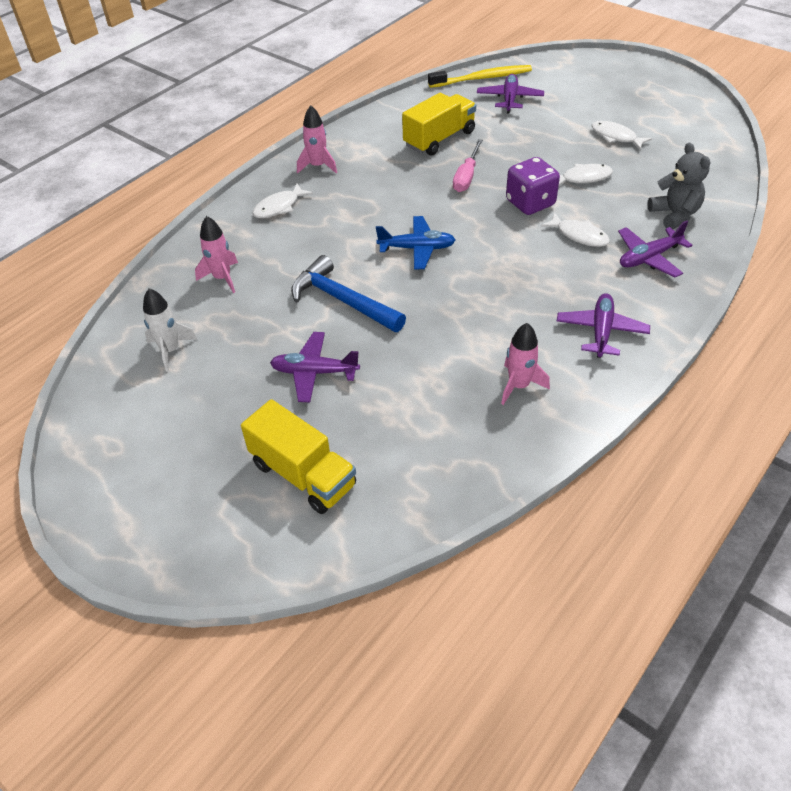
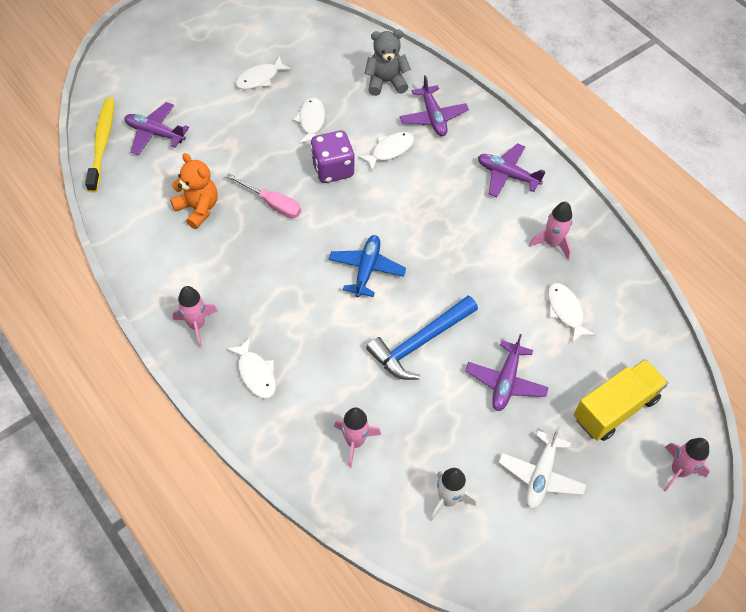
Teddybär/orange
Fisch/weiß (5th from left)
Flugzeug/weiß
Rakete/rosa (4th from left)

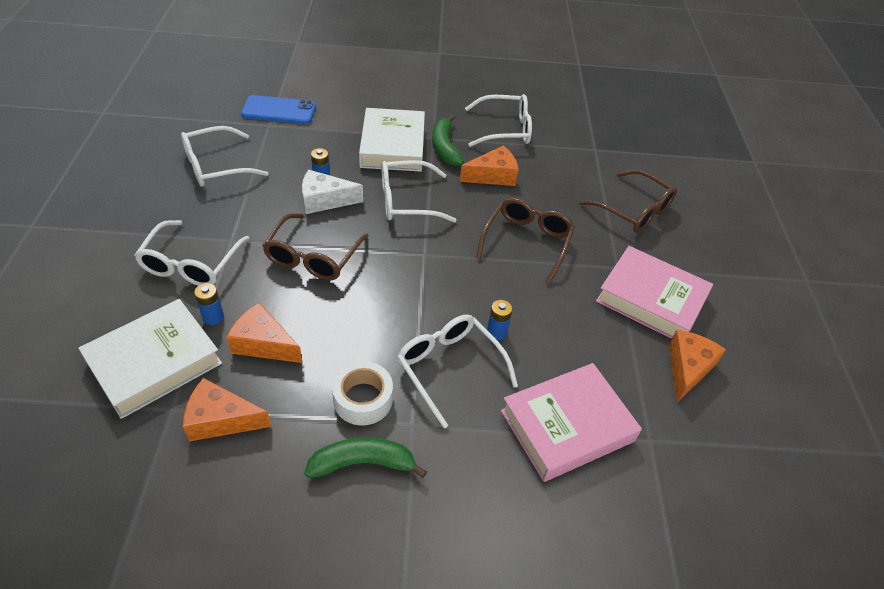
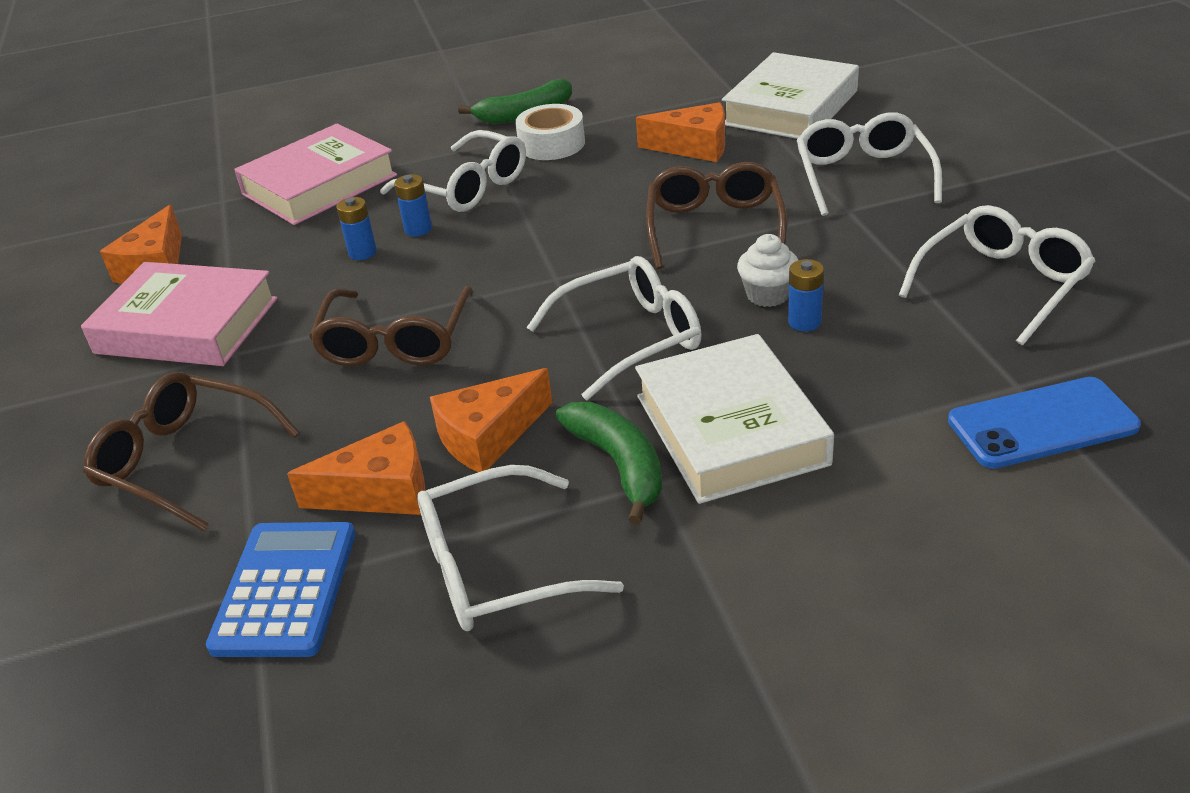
Muffin/weiß
Batterie/blau (1st from left)
Käse/orange (2nd from left)
Taschenrechner/blau

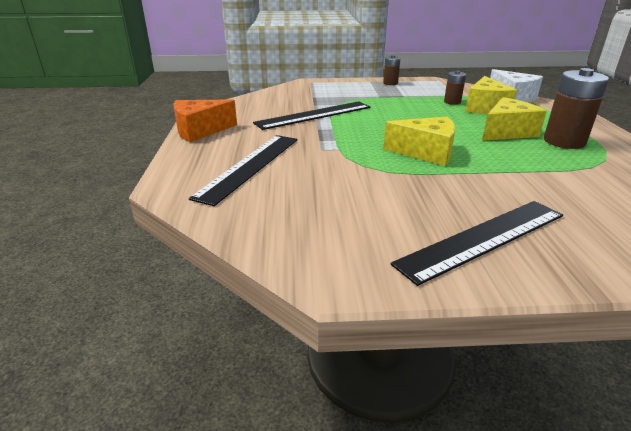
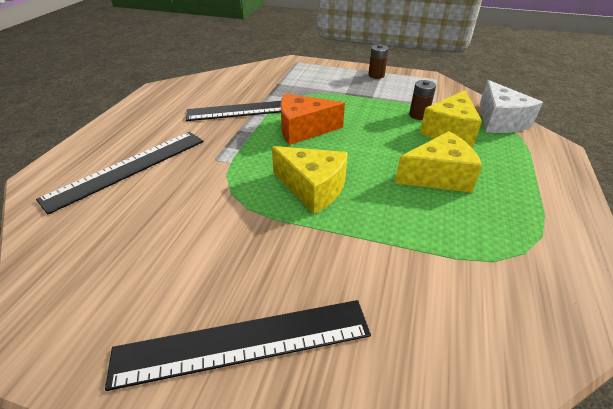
Batterie/braun (3rd from left in the first image)
Käse/orange

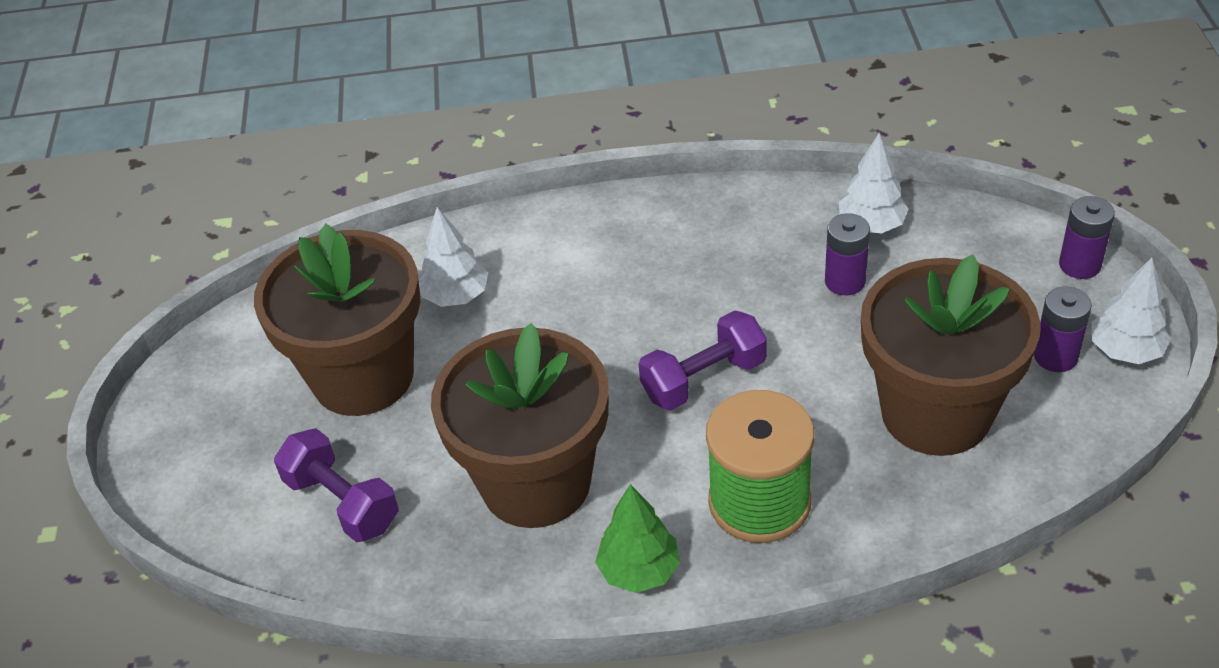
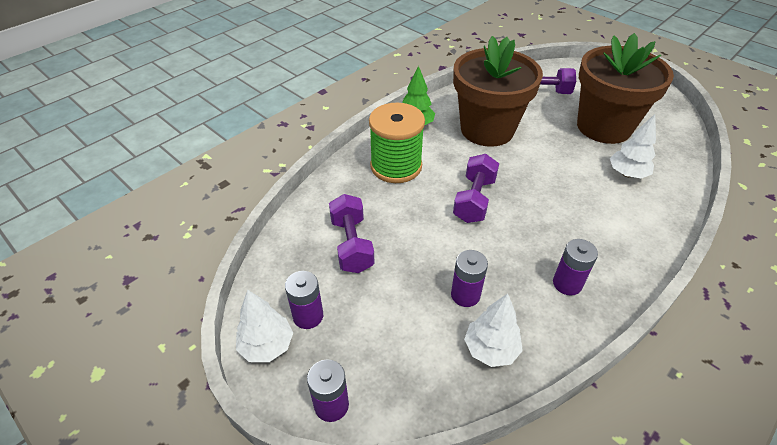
Hantel/lila (1st from left)
Batterie/lila (4th from left)

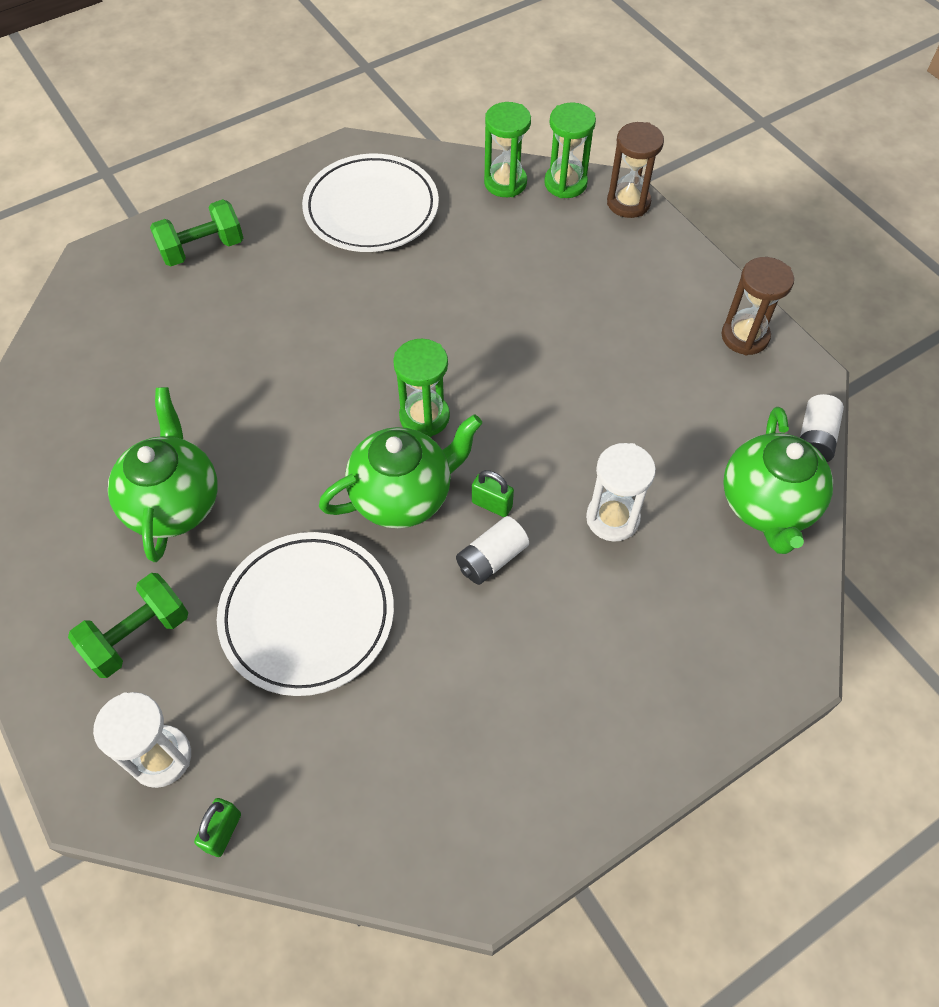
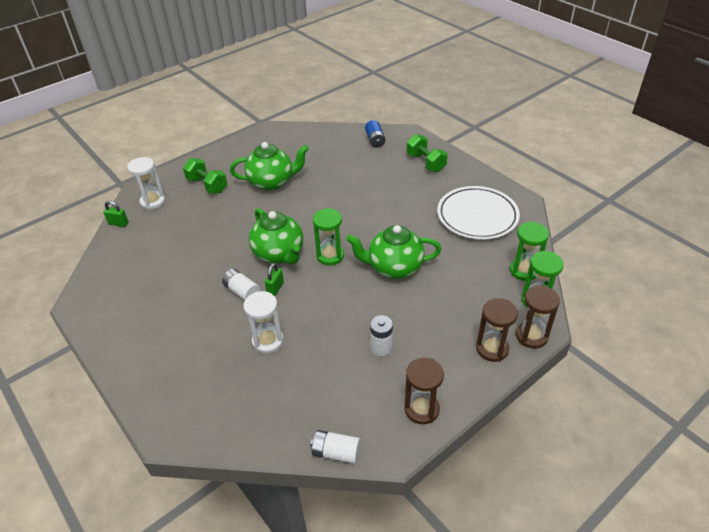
Teekanne/grün (3rd from left)
Teller/weiß (1st from left in the first image)
Batterie/blau
Sanduhr/braun (2nd from left)
Batterie/weiß (3rd from left)

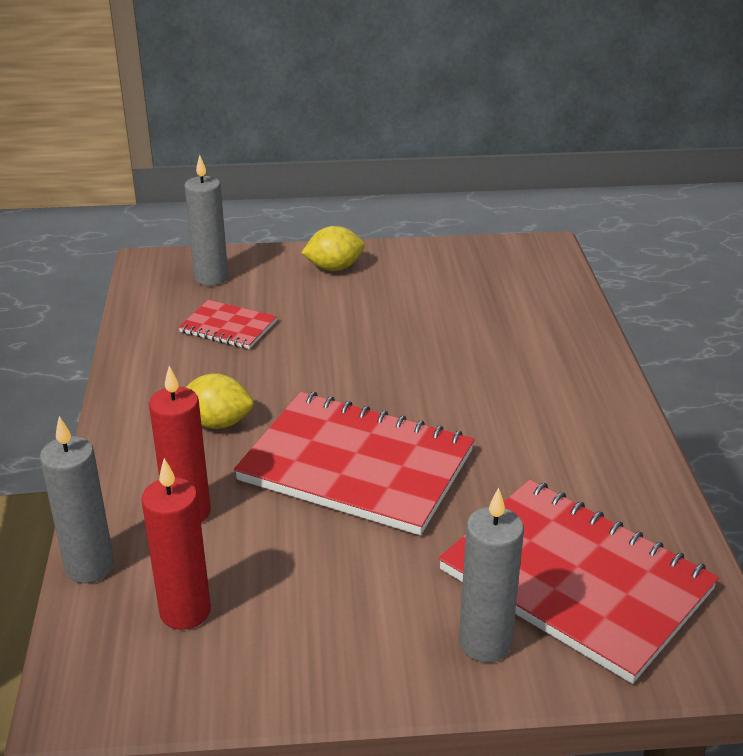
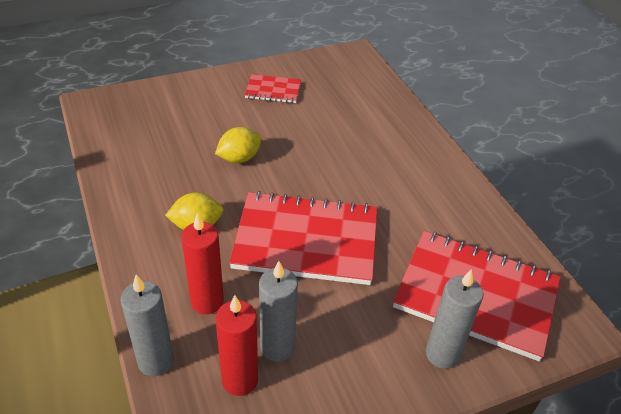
Kerze/grau (2nd from left)
Zitrone/gelb (2nd from left)
Notizbuch/rot (1st from left)

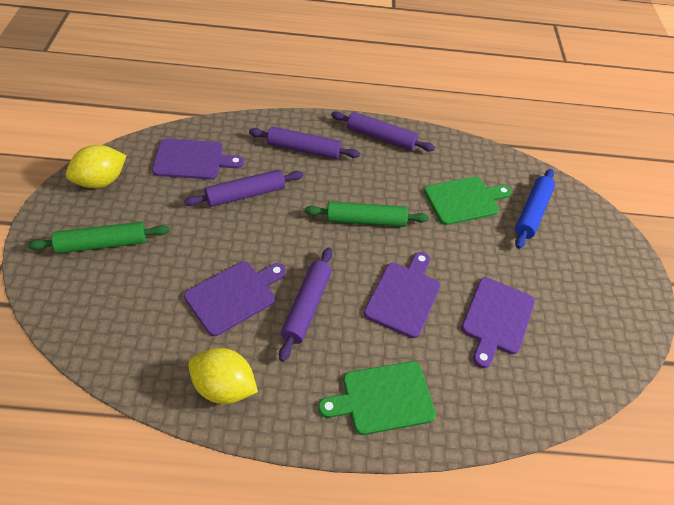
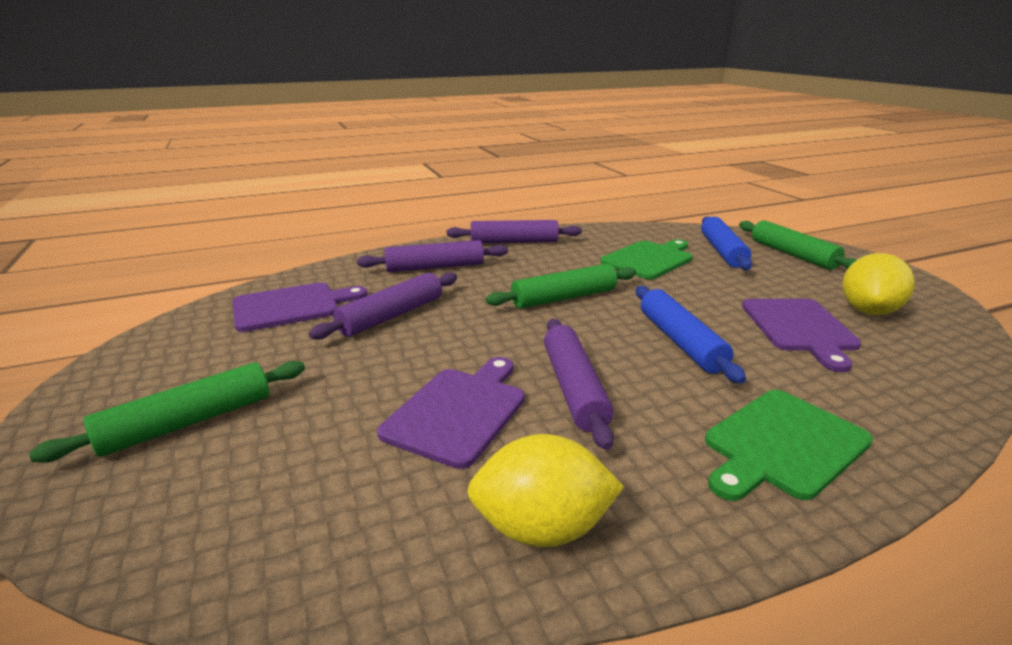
Zitrone/gelb (2nd from left)
Nudelholz/blau (1st from left)
Nudelholz/grün (3rd from left)

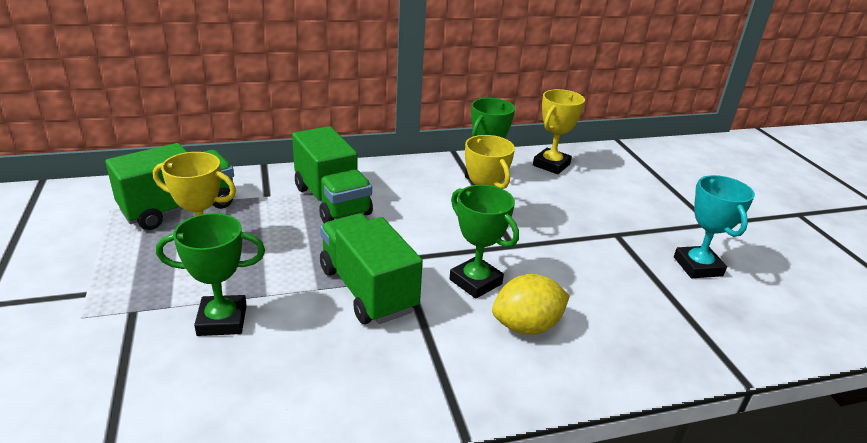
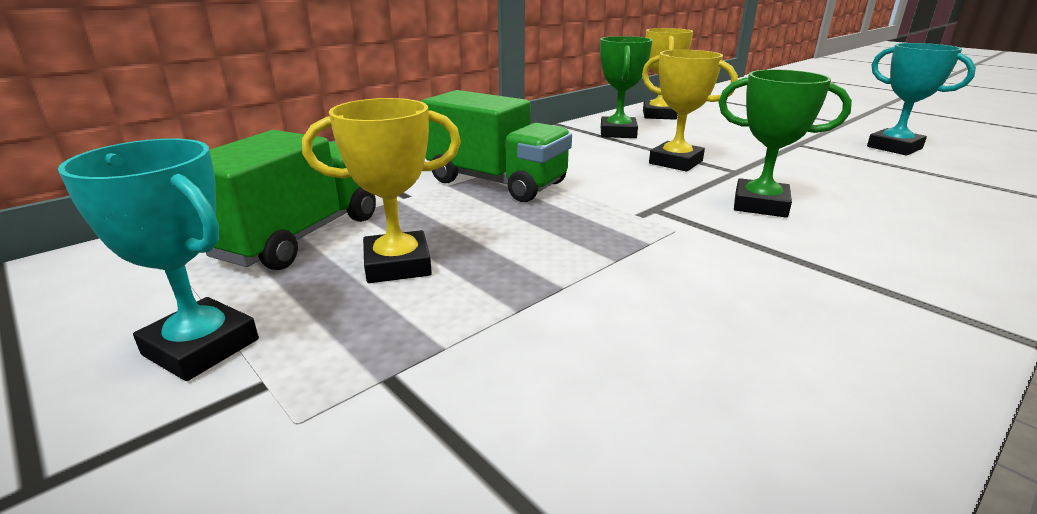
Pokal/grün (1st from left in the first image)
Lastwagen/grün (3rd from left in the first image)
Zitrone/gelb
Pokal/türkis (1st from left)

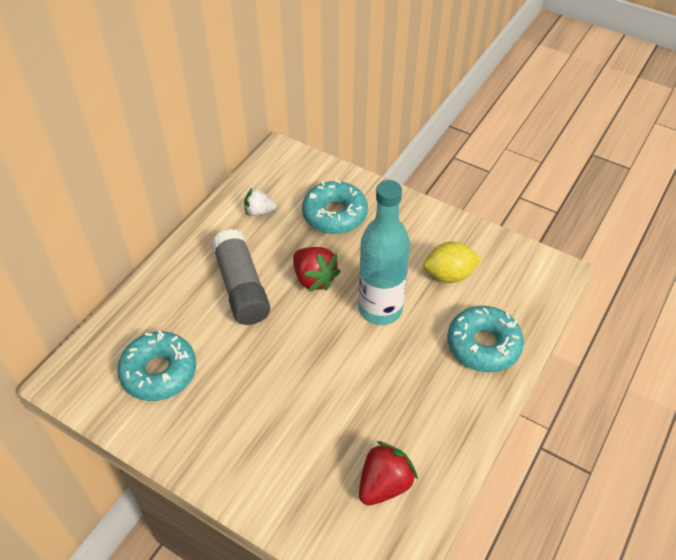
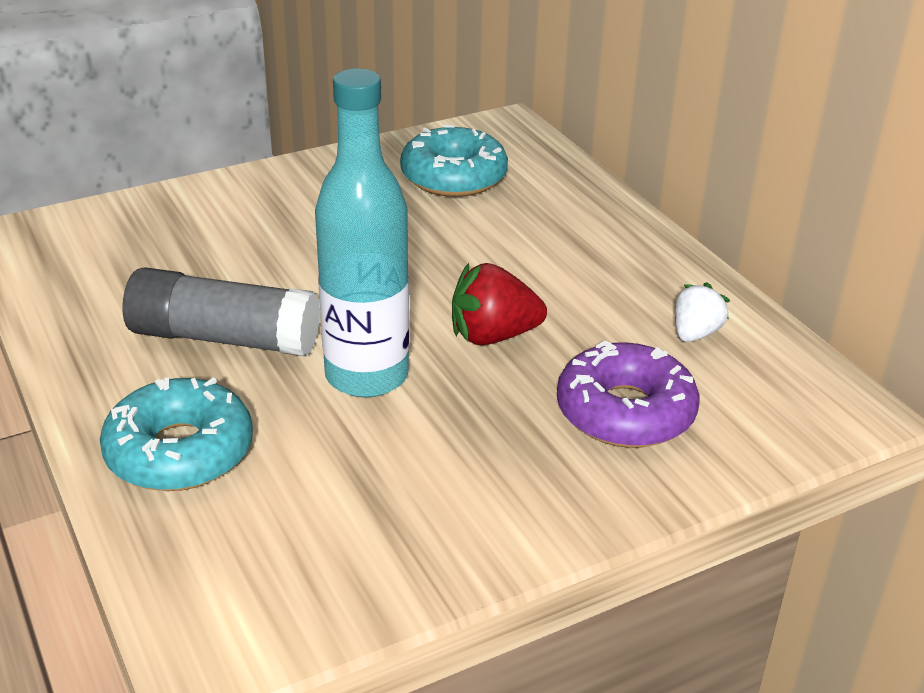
Donut/lila
Klebestift/grau
Zitrone/gelb
Erdbeere/rot (2nd from left in the first image)

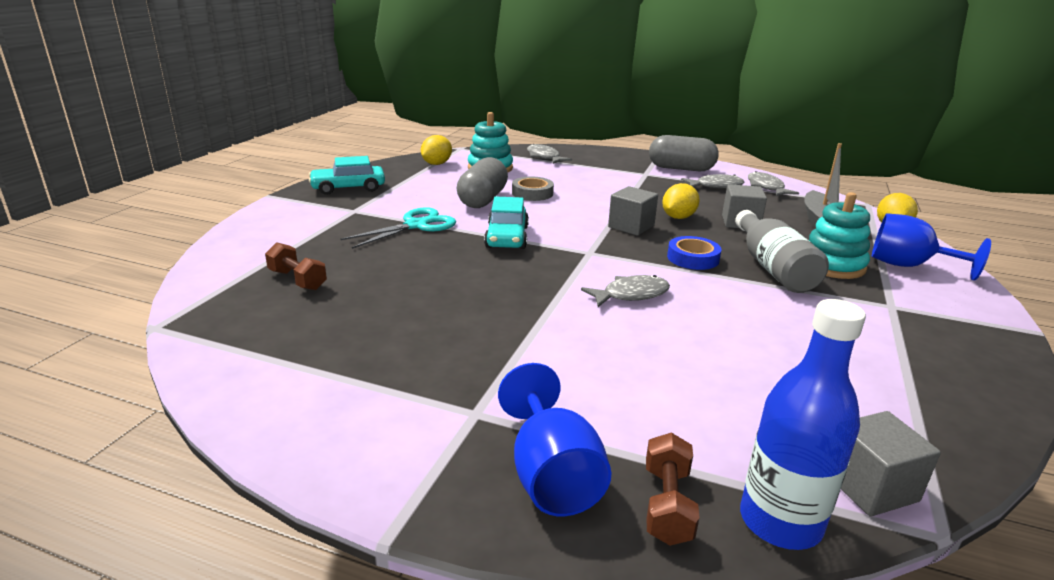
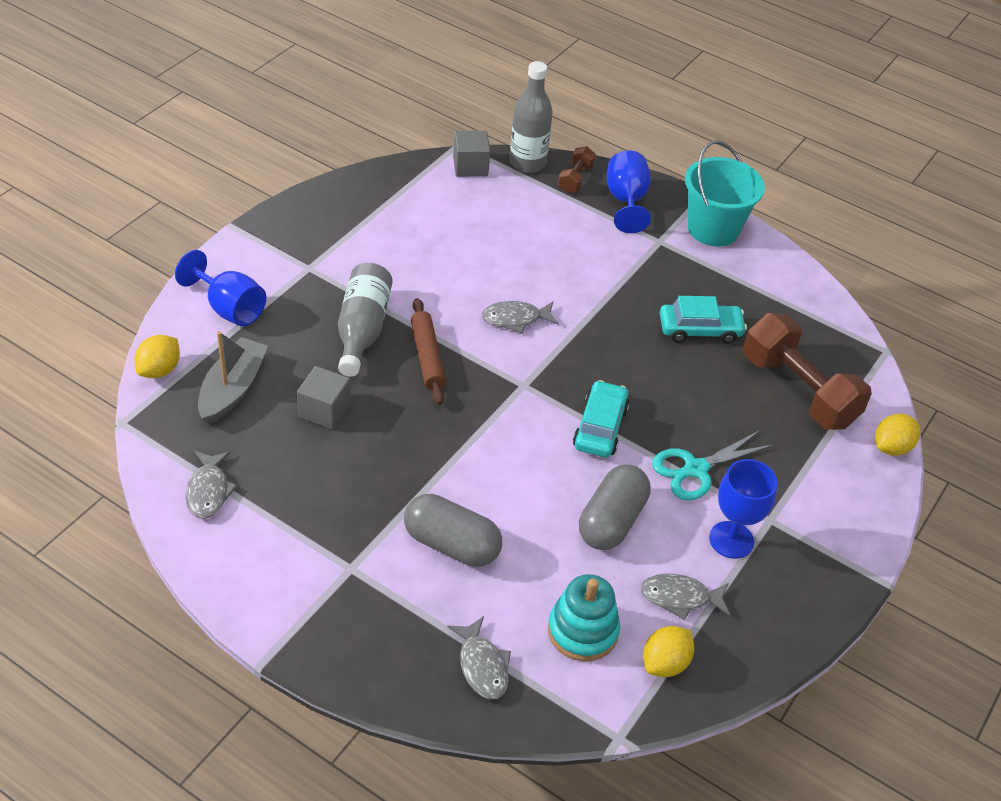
Kapsel/grau (1st from left)
Auto/türkis (2nd from left)
Fisch/grau (4th from left)
Klebeband/grau
Zitrone/gelb (3rd from left)
Kubus/grau (1st from left in the first image)
Stapelspielzeug/türkis (2nd from left in the first image)
Nudelholz/braun
Hantel/braun (2nd from left)
Flasche/grau (2nd from left)
Eimer/türkis
Kelch/blau (3rd from left)

